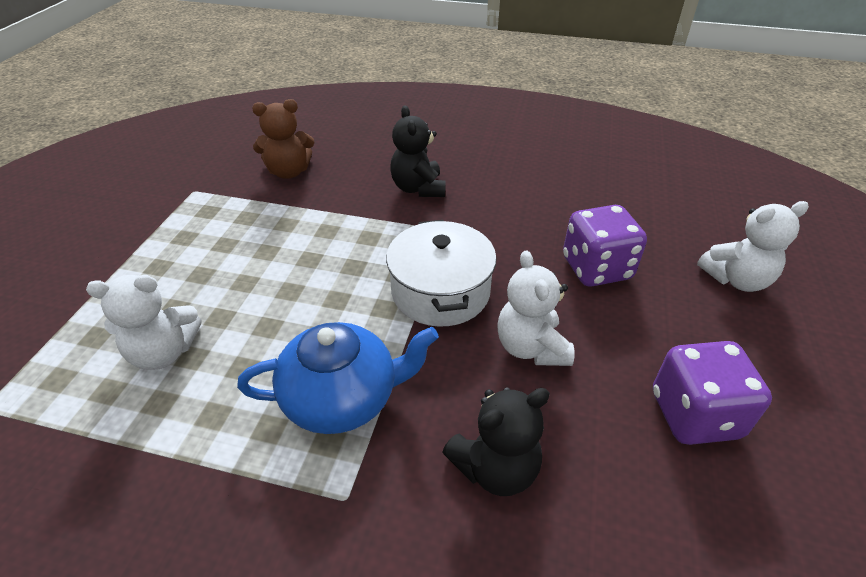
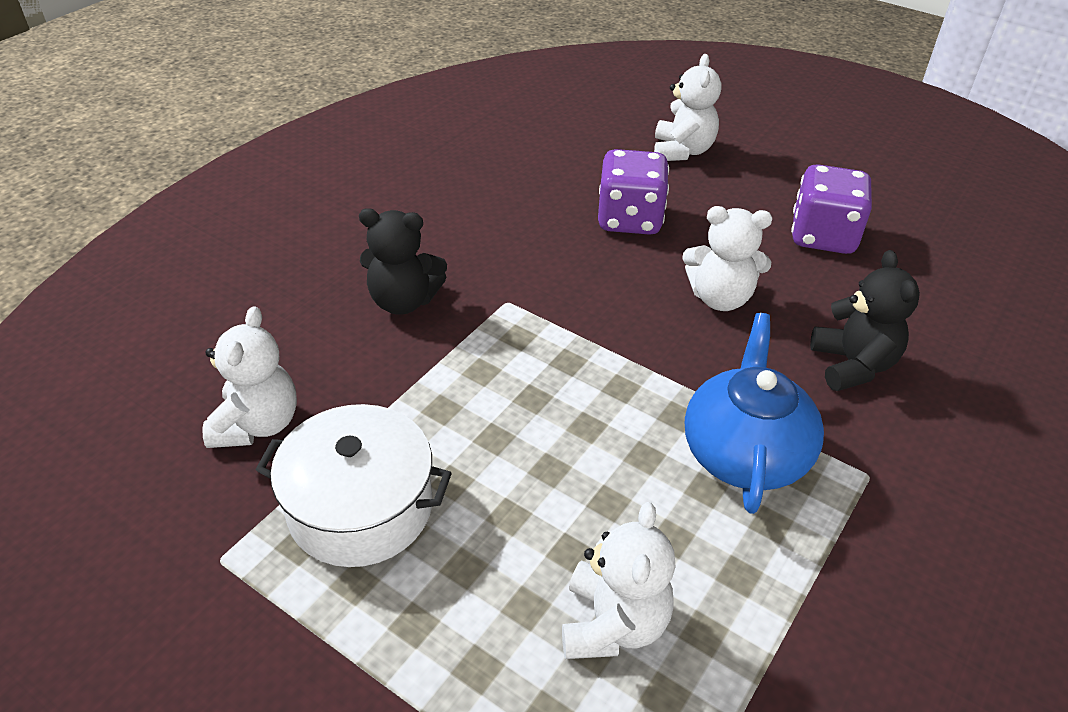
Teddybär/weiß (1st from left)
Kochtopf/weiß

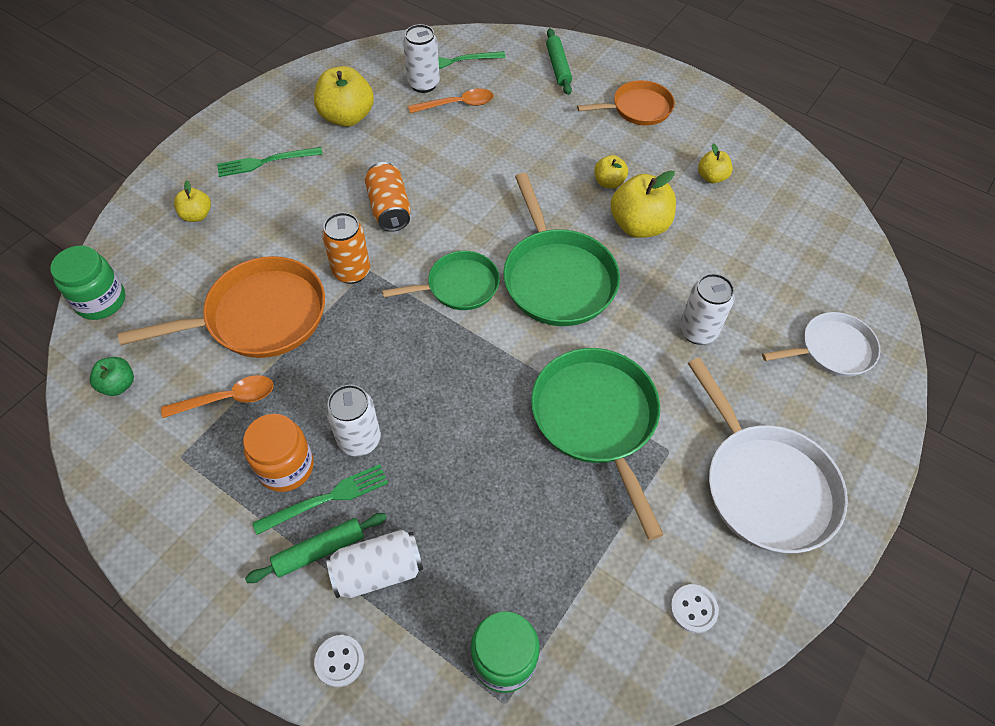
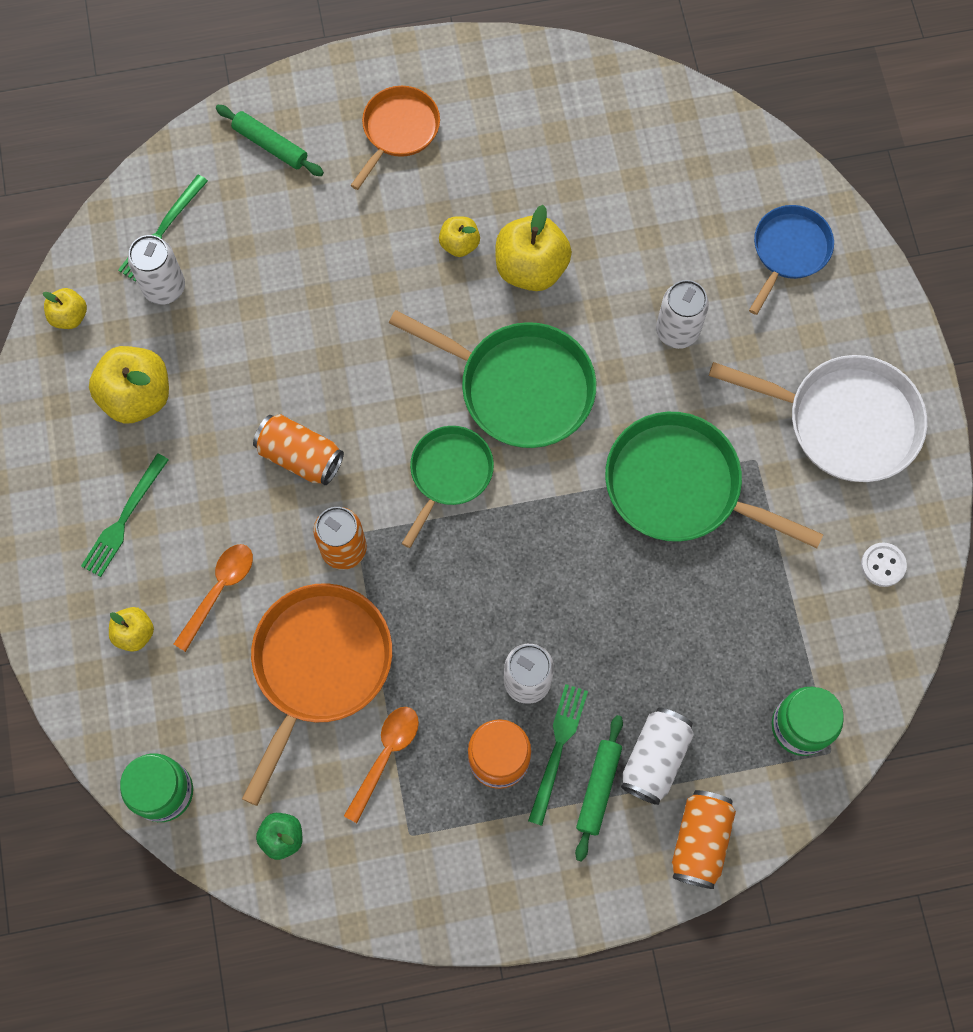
Löffel/orange (1st from left)
Apfel/gelb (1st from left)
Pfanne/blau
Dose/orange (3rd from left)

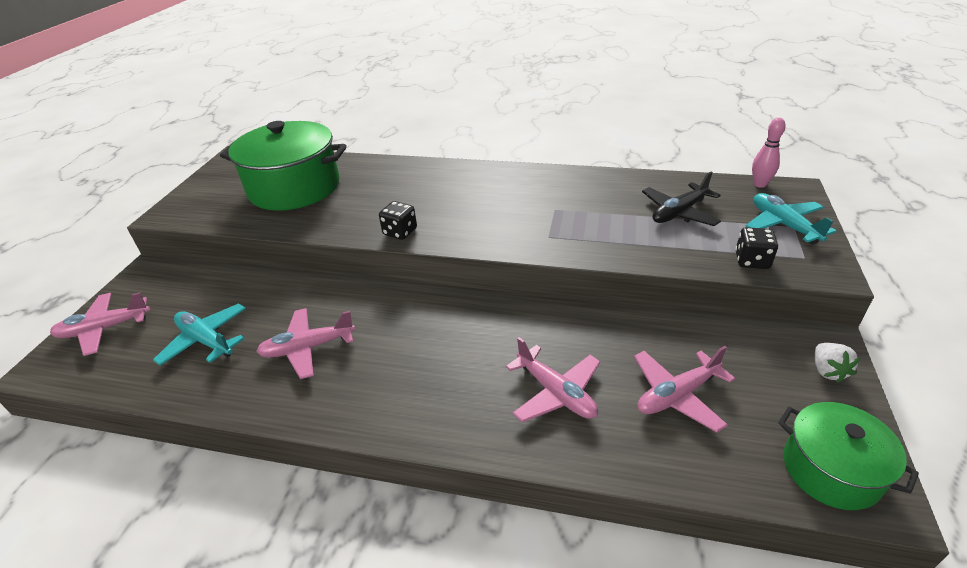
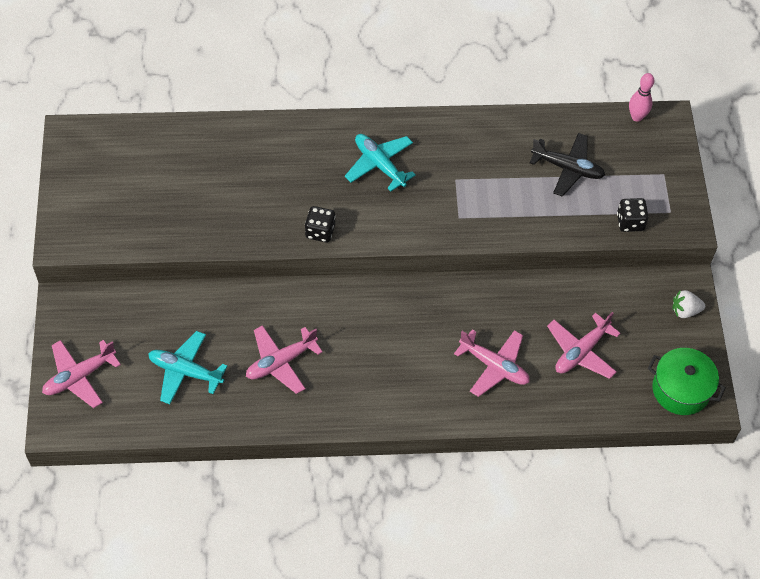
Kochtopf/grün (1st from left in the first image)
Flugzeug/schwarz
Flugzeug/türkis (2nd from left)
Erdbeere/weiß

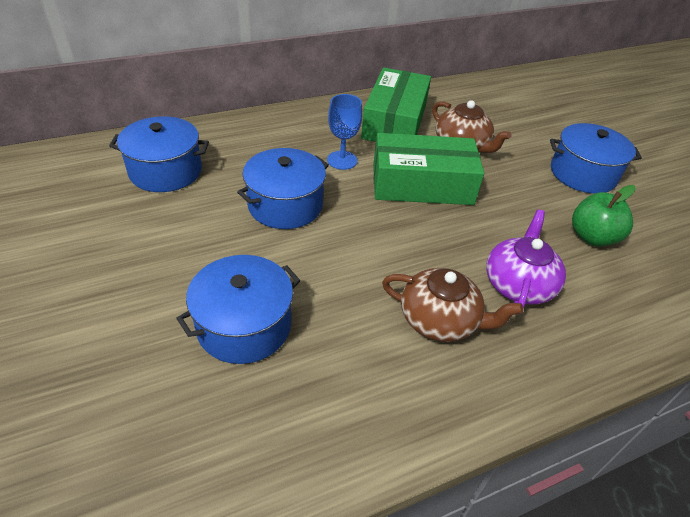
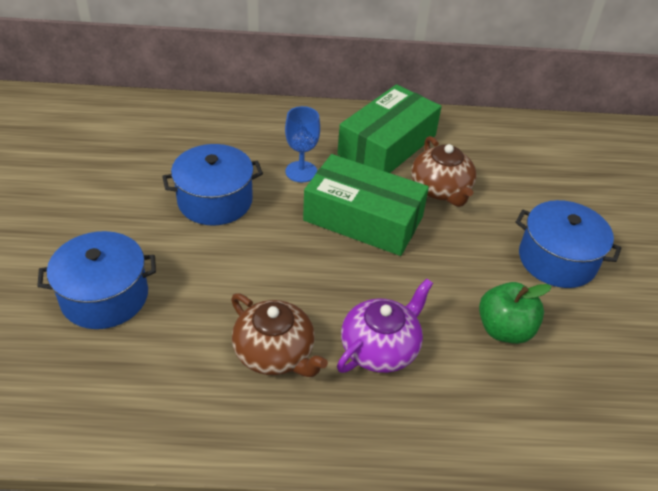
Kochtopf/blau (1st from left in the first image)

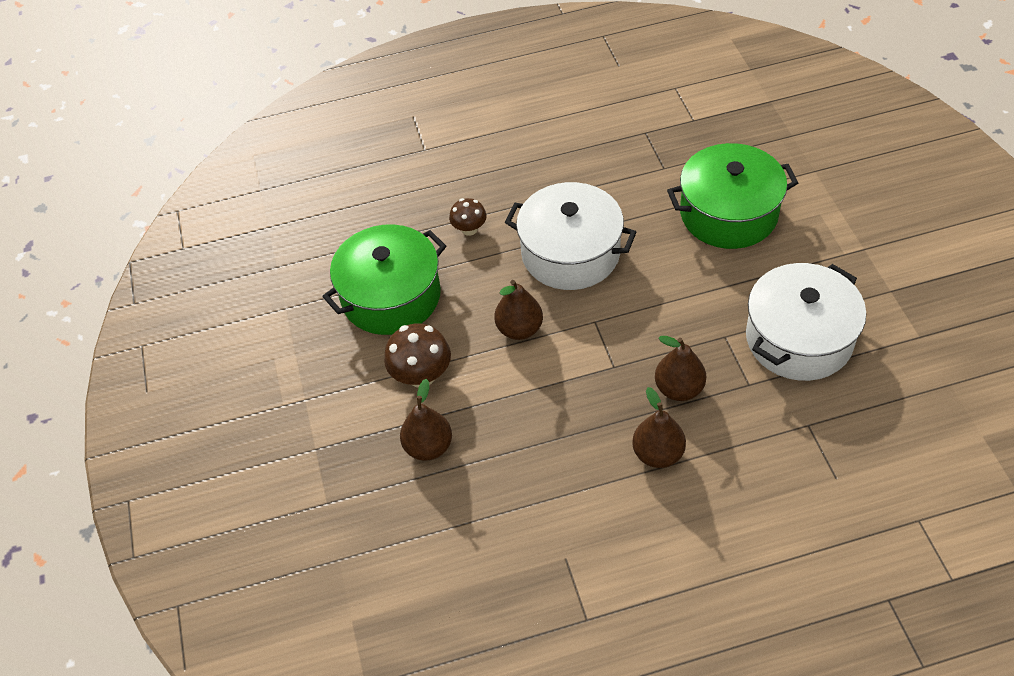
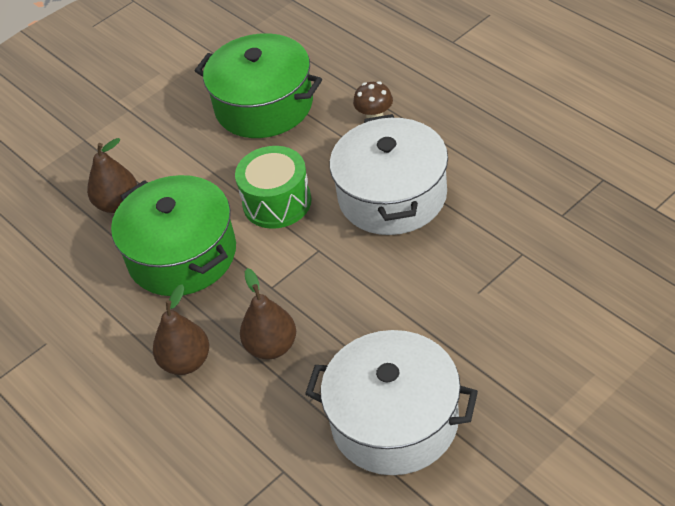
Kochtopf/grün (1st from left)
Trommel/grün
Pilz/braun (1st from left in the first image)

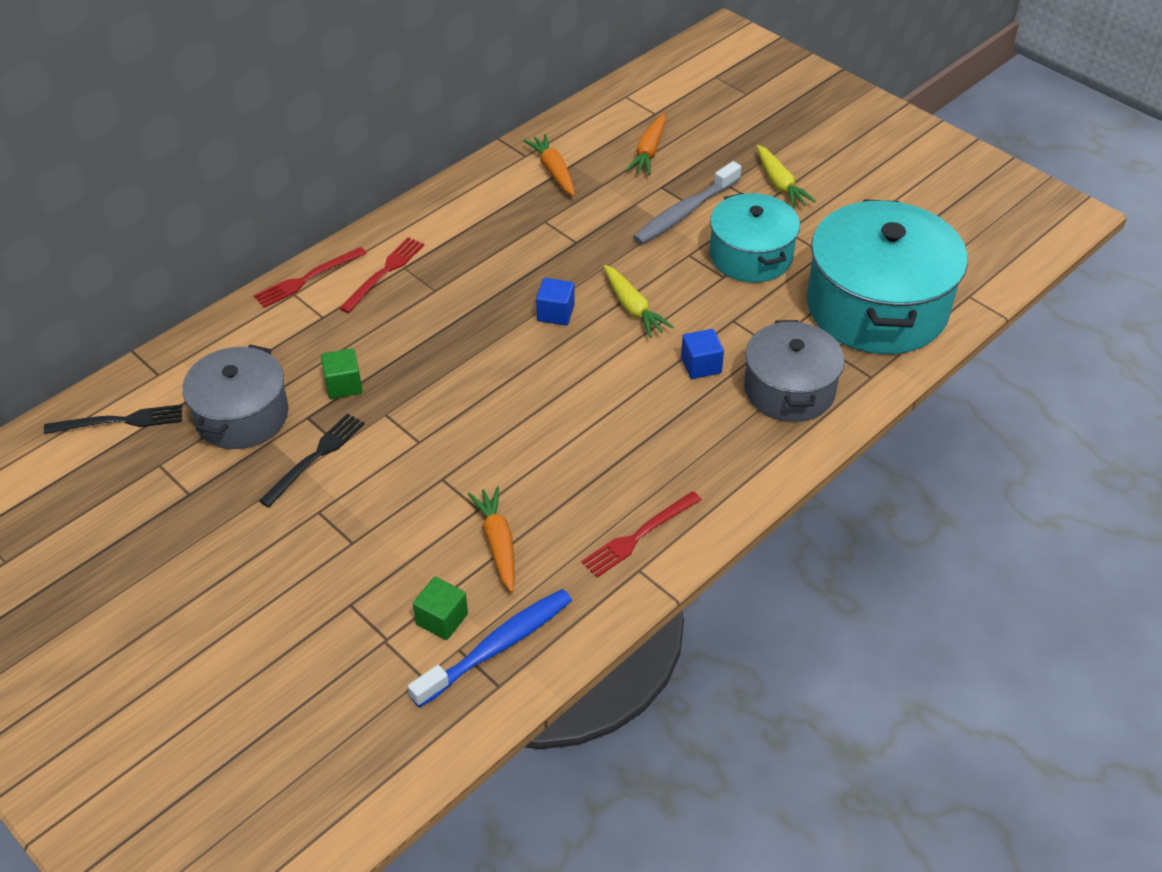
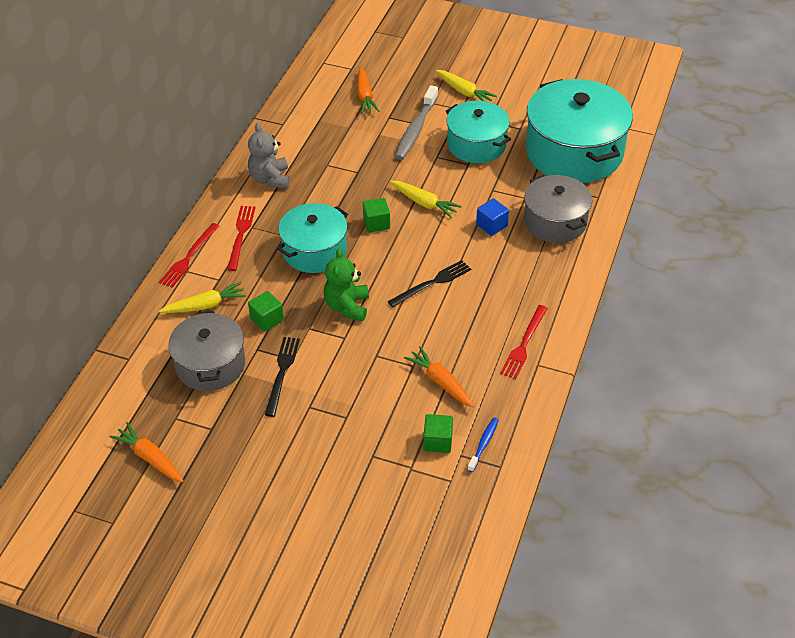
Karotte/orange (1st from left)
Kubus/grün (2nd from left)
Gabel/schwarz (2nd from left)
Zahnbürste/blau
Teddybär/grau
Kochtopf/türkis (1st from left)
Teddybär/grün
Karotte/gelb (1st from left)

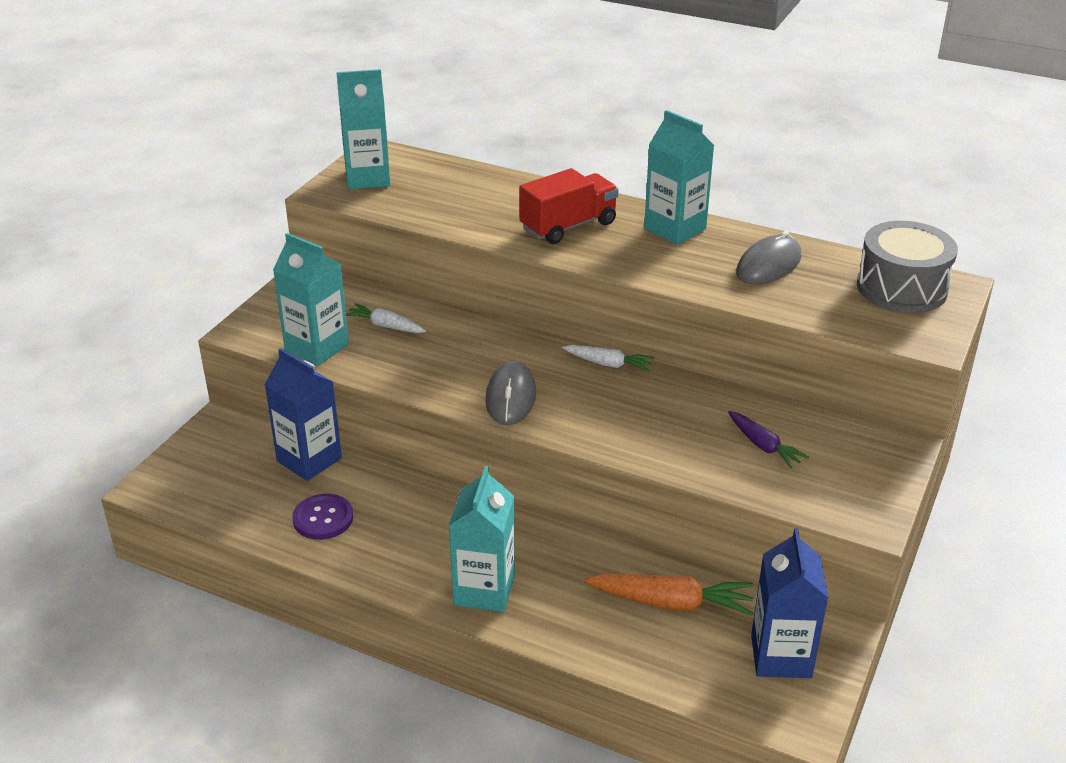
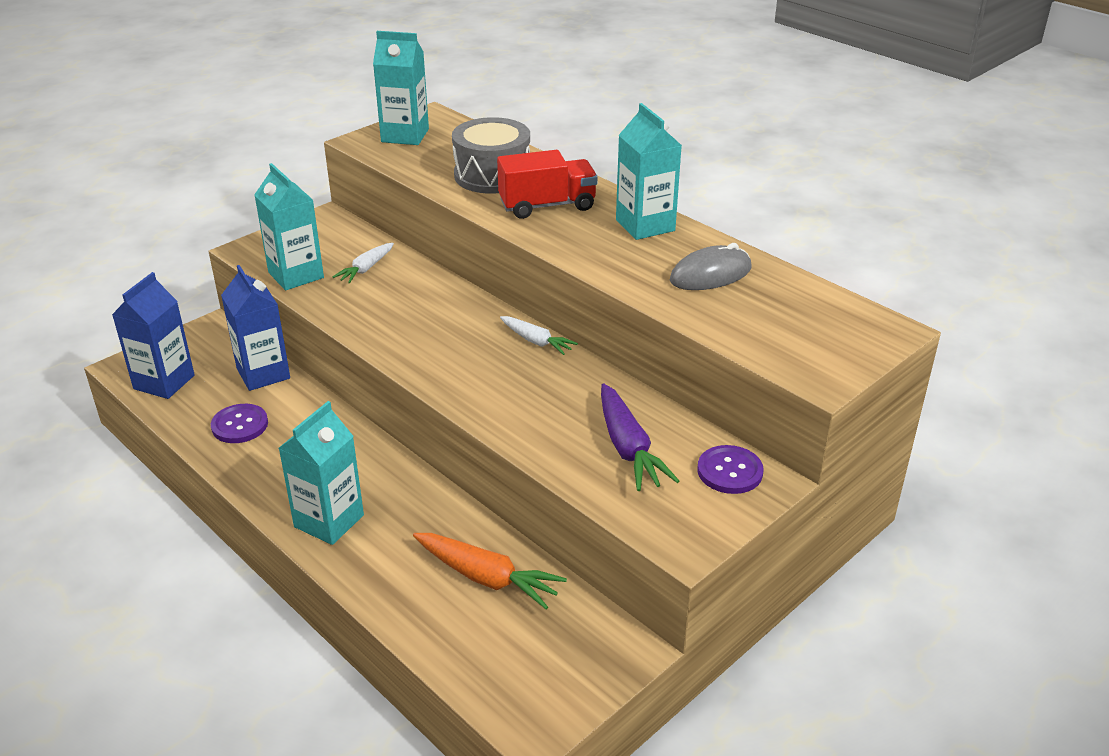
Trommel/grau
Karotte/weiß (1st from left)
Computermaus/grau (1st from left in the first image)
Karotte/lila
Getränkekarton/blau (1st from left)
Knopf/lila (2nd from left)

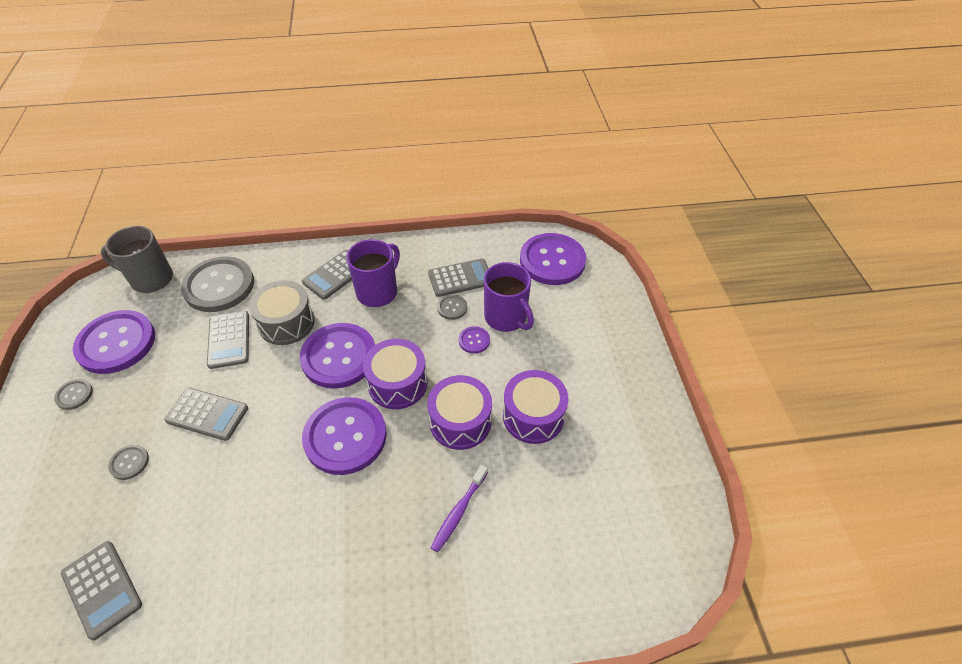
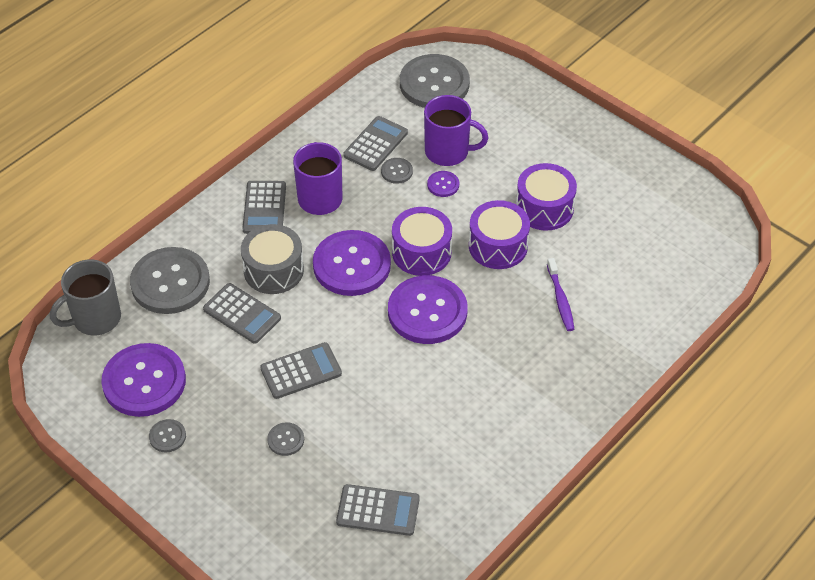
Knopf/grau (5th from left)

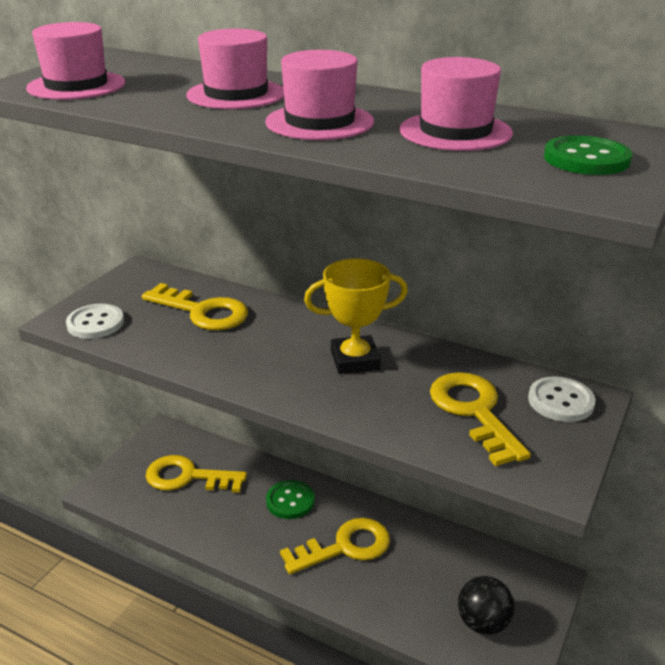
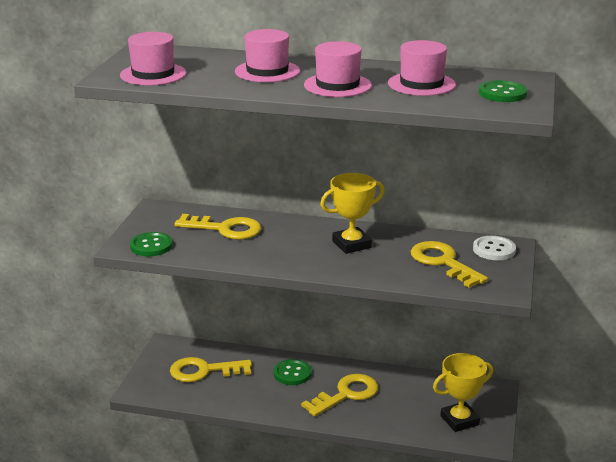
Knopf/grün (1st from left)
Pokal/gelb (2nd from left)

